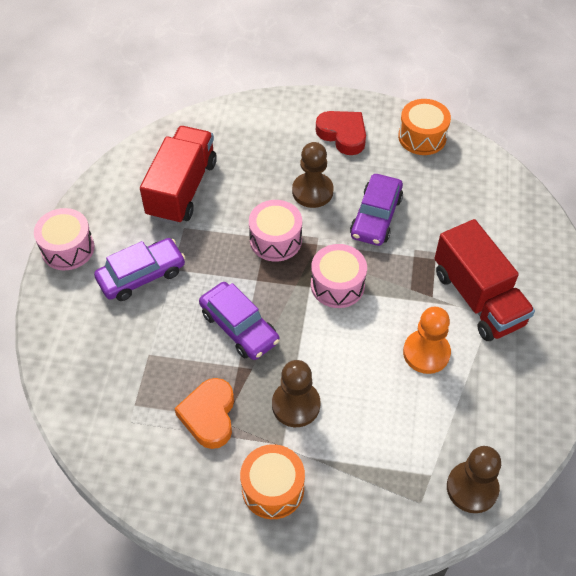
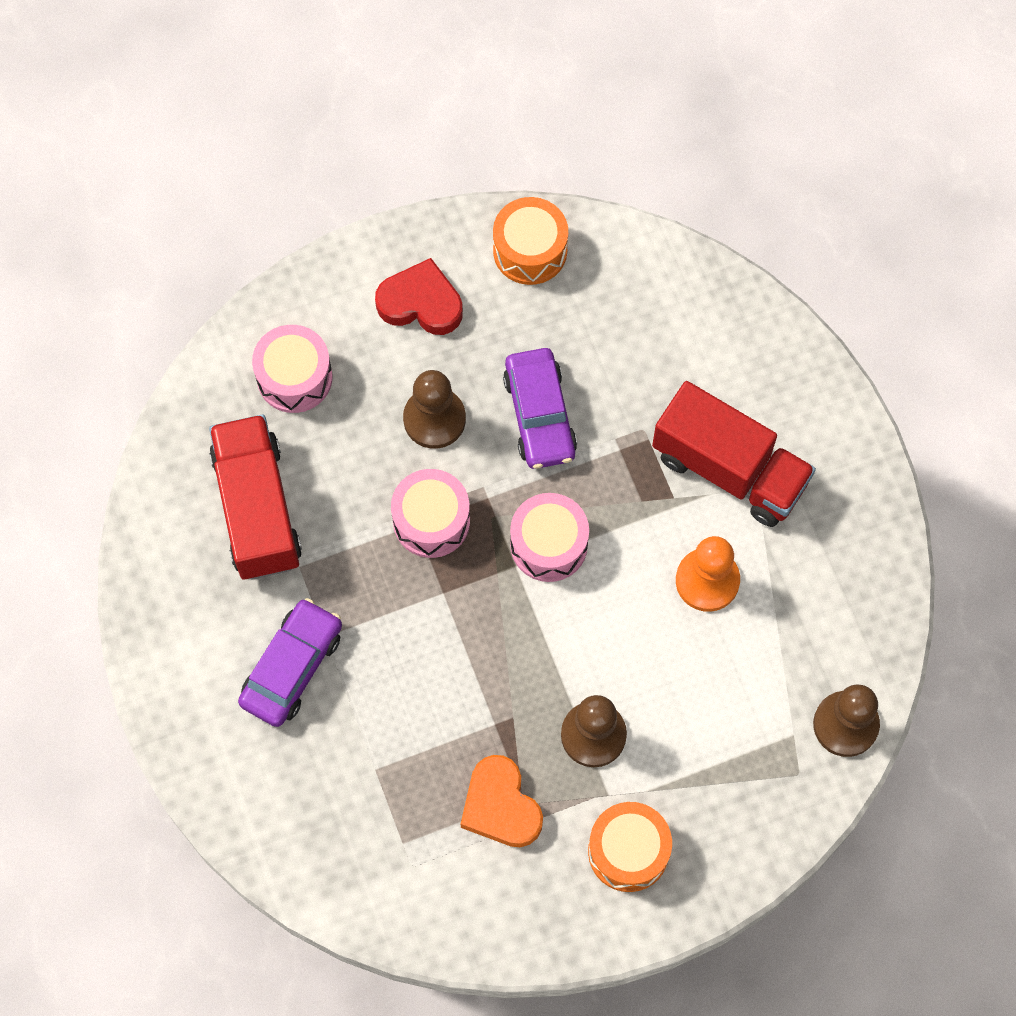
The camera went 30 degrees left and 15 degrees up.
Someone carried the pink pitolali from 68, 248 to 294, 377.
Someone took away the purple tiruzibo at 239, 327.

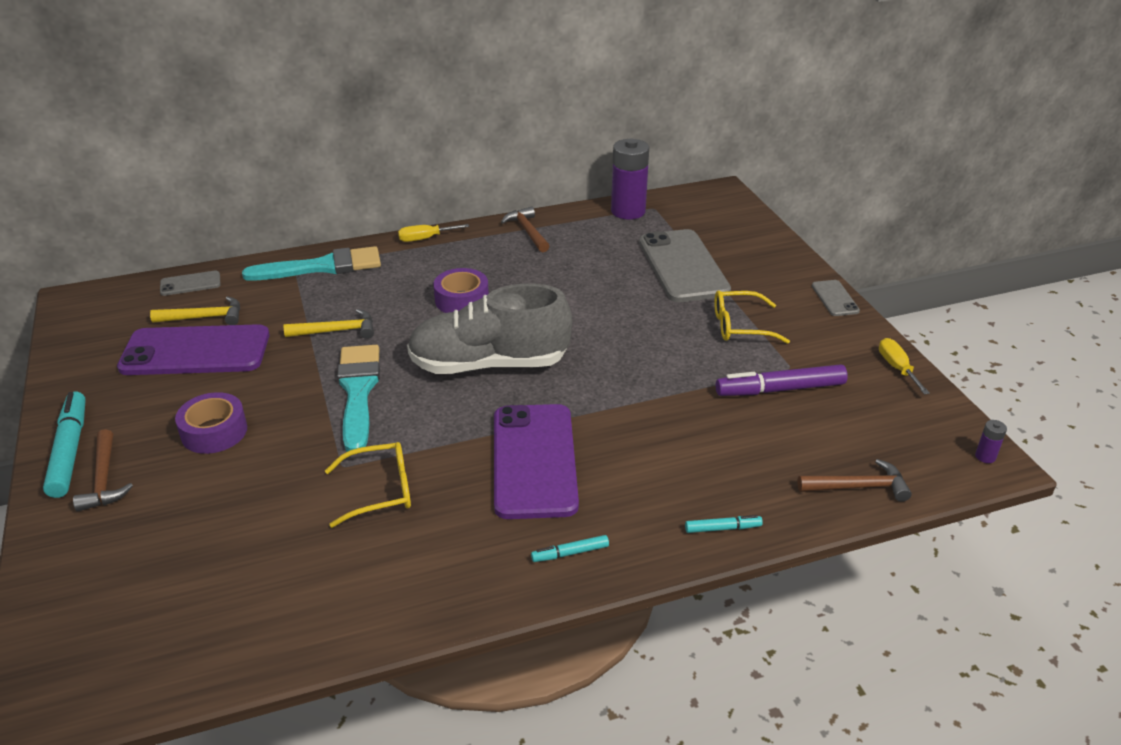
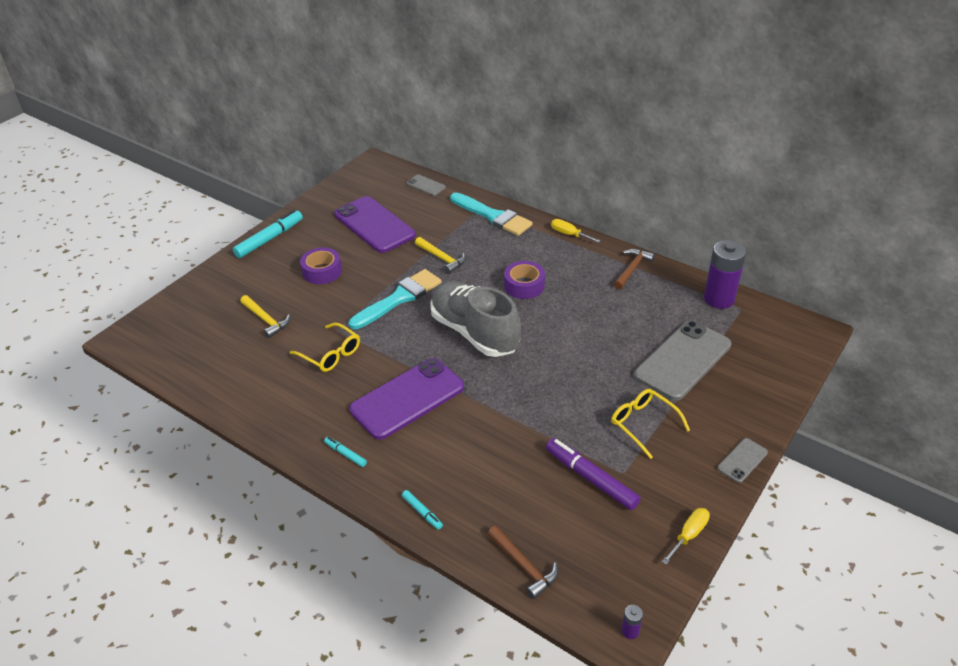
The camera went 55 degrees right and 5 degrees up.
Someone carried the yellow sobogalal from 205, 317 to 266, 320.
Someone took away the brown sobogalal at 104, 479.

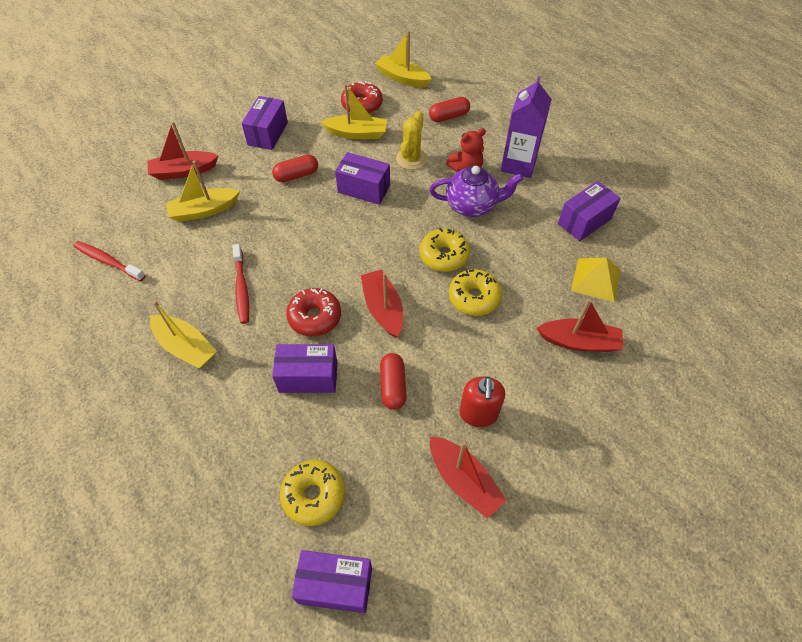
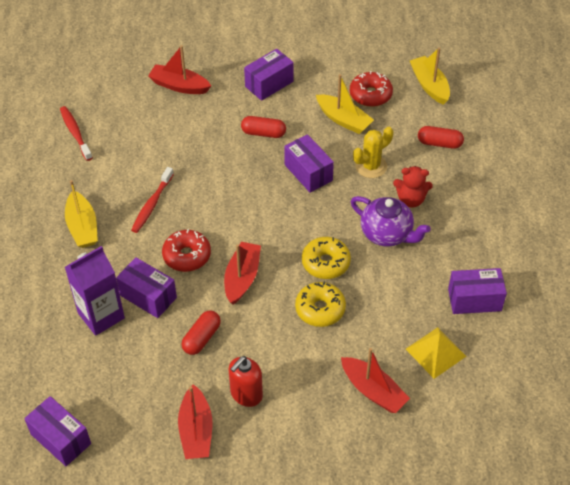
The camera went 35 degrees right and 5 degrees down.
Someone carried the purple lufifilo from 518, 164 to 101, 315.
Someone took away the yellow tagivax at 204, 210.
Someone took away the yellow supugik at 314, 495.

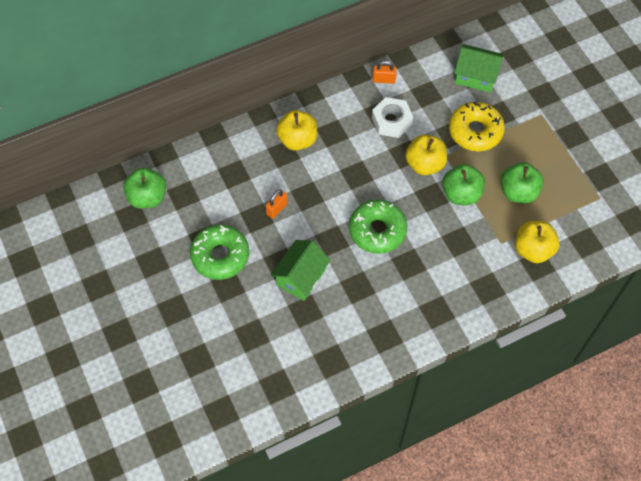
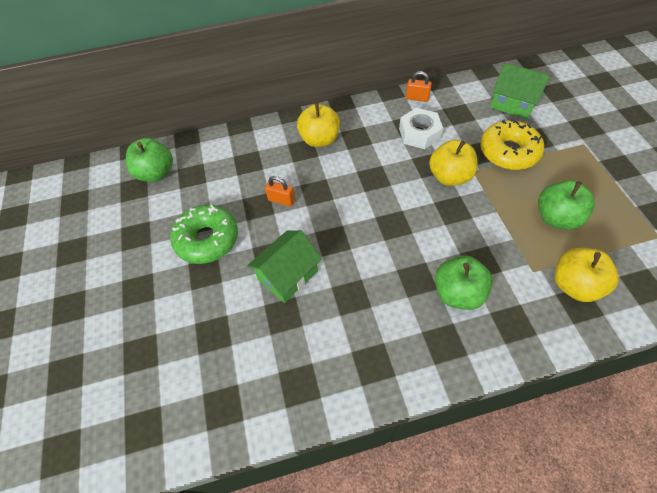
The camera went 15 degrees right and 5 degrees down.
Someone rotated the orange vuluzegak at 277, 209 by 60 degrees clockwise.
Someone carried the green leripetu from 461, 194 to 457, 293.
Someone took away the green supugik at 377, 230.

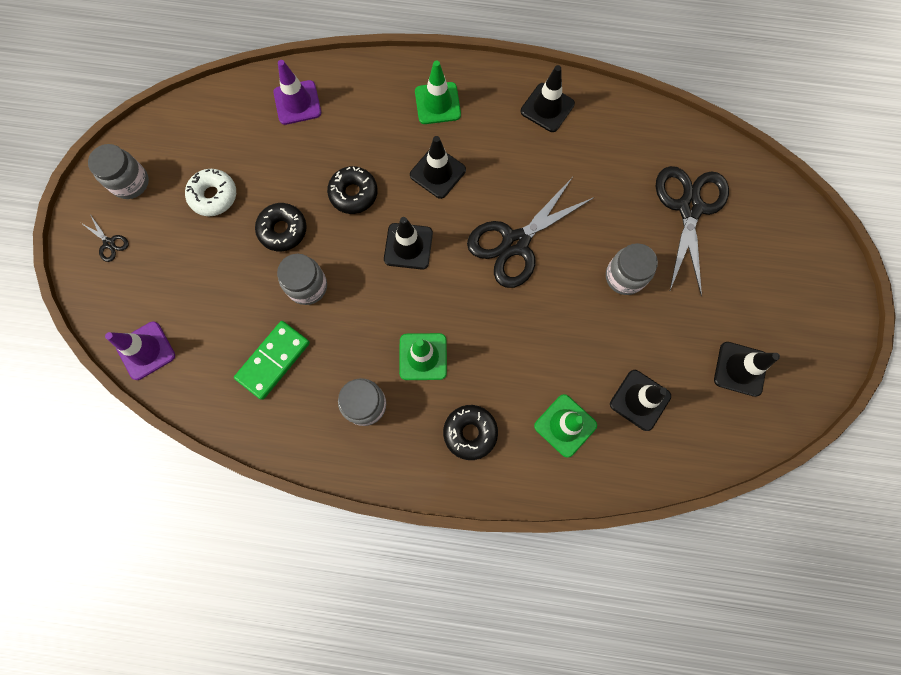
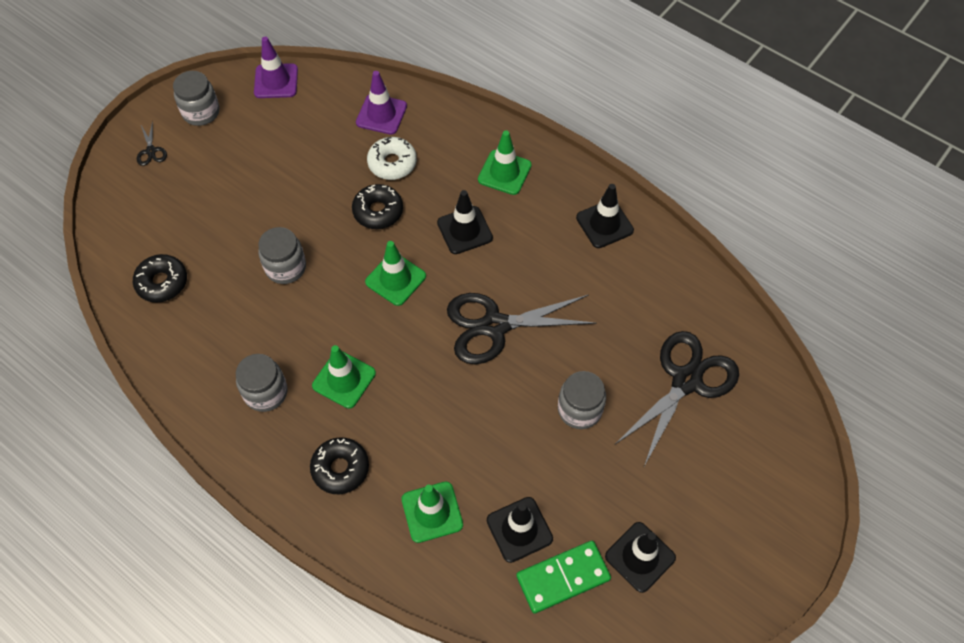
The camera went 30 degrees right and 15 degrees down.
Someone carried the black supugik from 283, 230 to 162, 282.
Someone carried the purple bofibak from 145, 350 to 276, 81.
Someone repainted the black bofibak at 408, 246, which became the green bofibak at 395, 279.
Someone carried the white supugik from 214, 196 to 392, 163.
Someone carried the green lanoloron from 273, 360 to 563, 577.

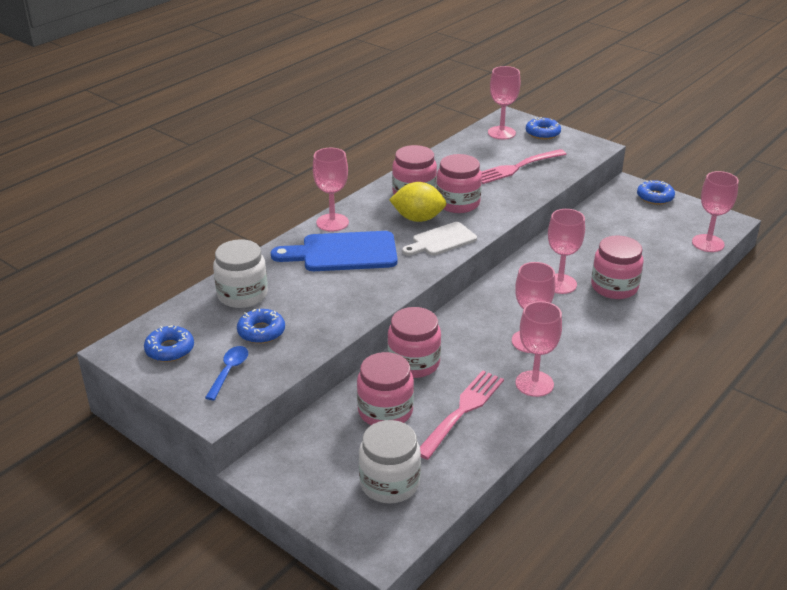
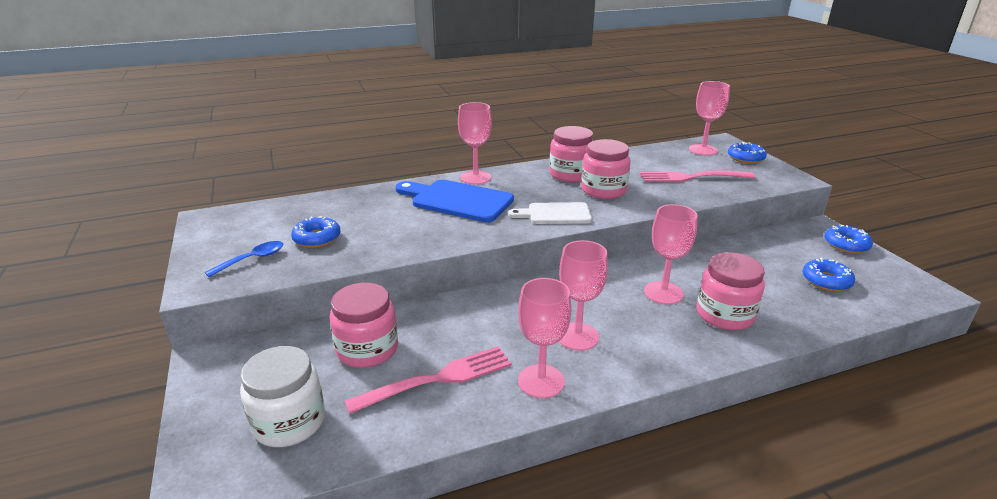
The camera went 30 degrees right and 5 degrees down.
Someone carried the blue supugik from 170, 349 to 826, 281.
Someone took away the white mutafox at 242, 295.
Someone took away the pink mutafox at 413, 363.
Someone took away the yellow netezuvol at 418, 218.
Someone took away the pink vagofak at 708, 243.

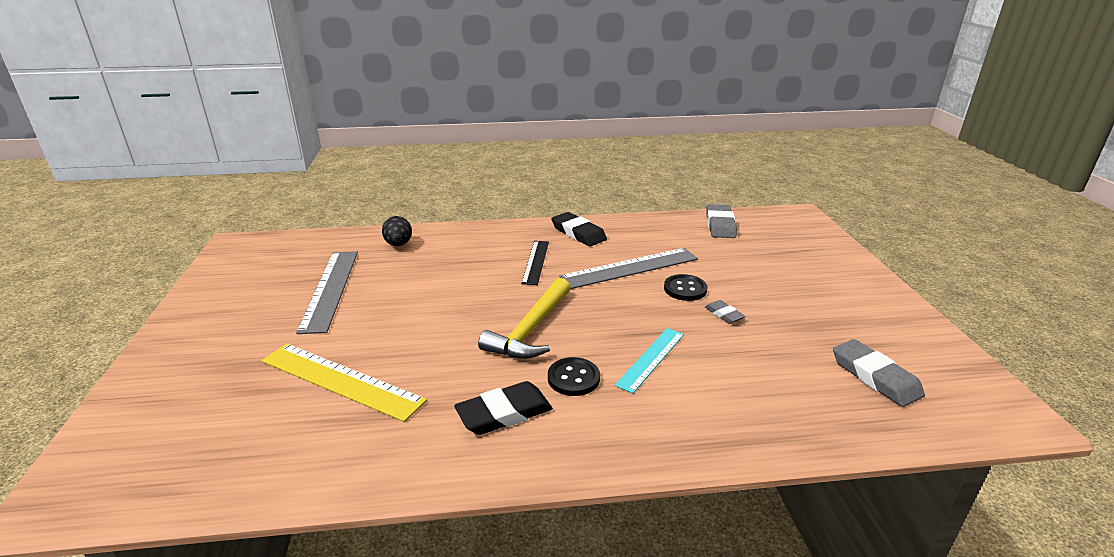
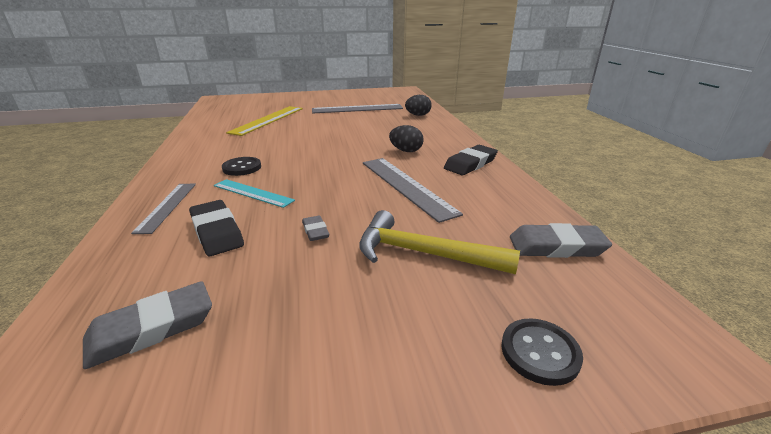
The camera went 85 degrees right and 0 degrees up.
Someone put down the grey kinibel at 167, 206.
Someone carried the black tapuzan from 504, 413 to 217, 231.
Someone rotated the grey tapuzan at 724, 314 by 75 degrees counterclockwise.
Someone carried the yellow sobogalal from 531, 329 to 424, 253.
Someone swapped the black kinibel at 535, 262 for the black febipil at 406, 151.
Someone carried the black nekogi from 685, 289 to 540, 352.

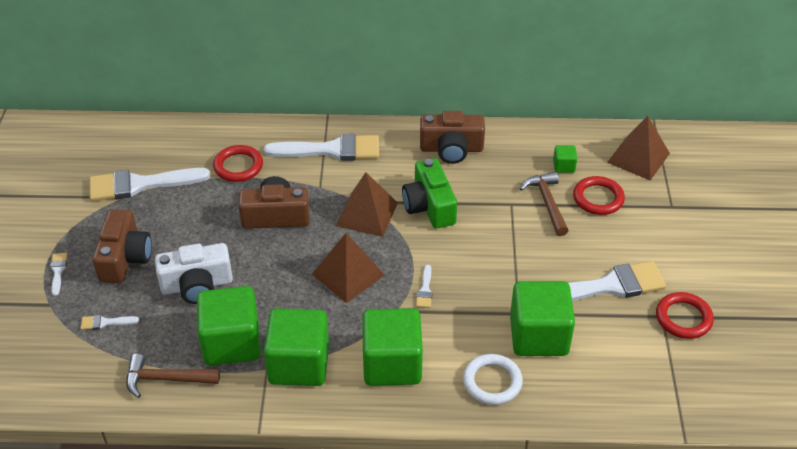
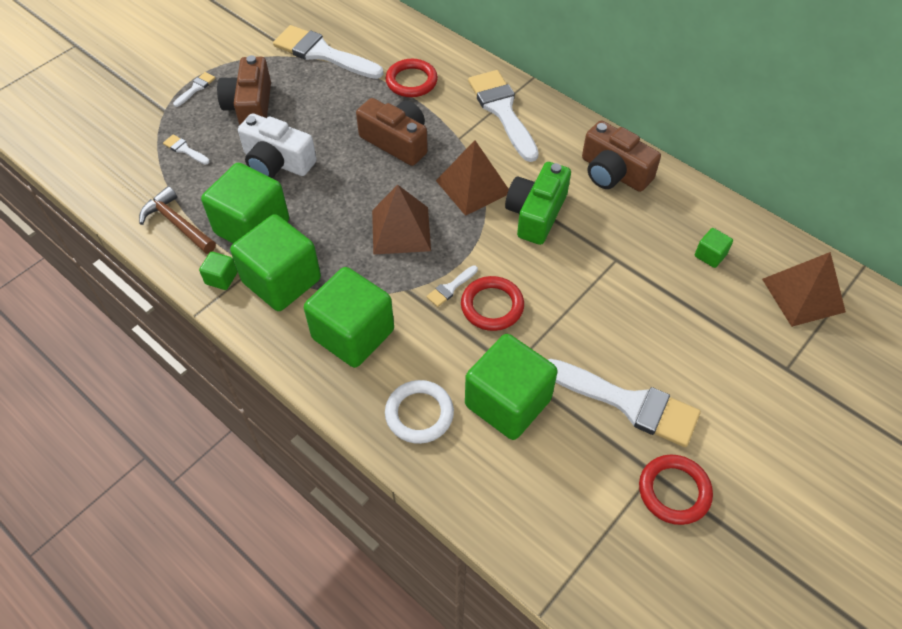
The camera went 40 degrees right and 10 degrees up.
Someone put down the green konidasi at 221, 278.
Someone rotated the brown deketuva at 125, 258 by 135 degrees clockwise.
Someone carried the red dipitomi from 598, 198 to 492, 306.
Someone rotated the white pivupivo at 331, 150 by 150 degrees counterclockwise.
Someone took away the brown sobogalal at 547, 202.

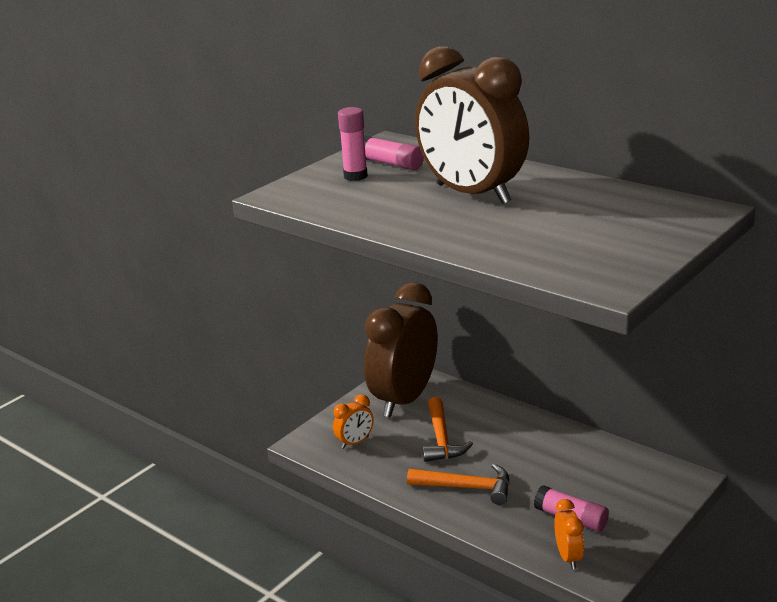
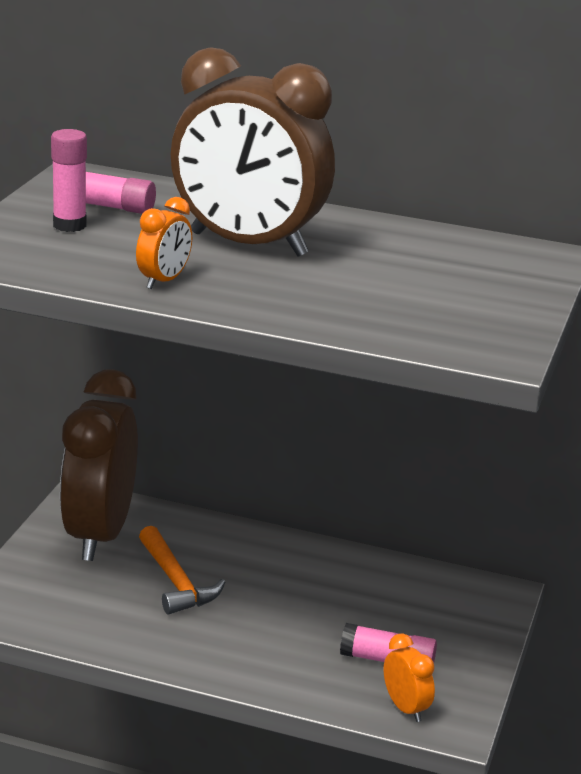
The camera went 25 degrees left and 0 degrees up.
Someone carried the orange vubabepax from 355, 442 to 164, 281.
Someone took away the orange sobogalal at 466, 487.

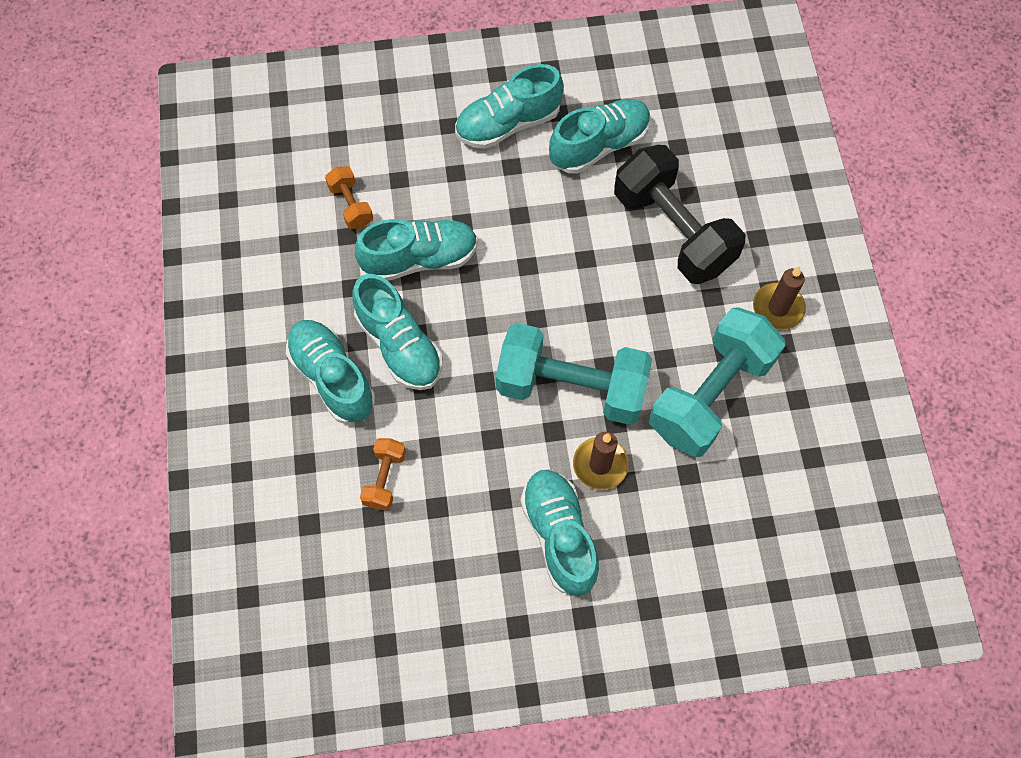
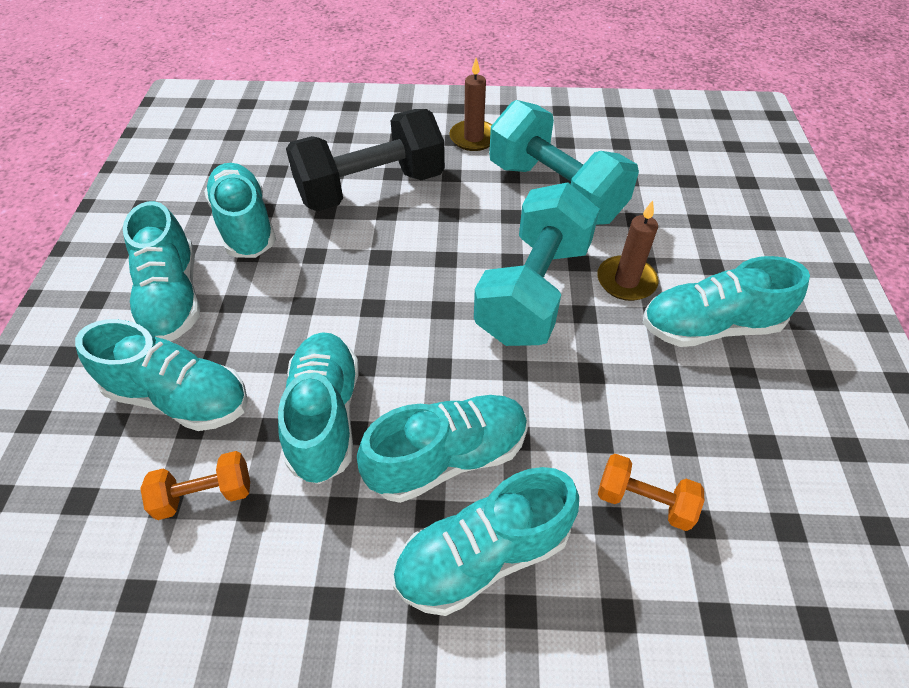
The camera went 80 degrees left and 15 degrees down.
Someone put down the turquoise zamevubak at 179, 397.

